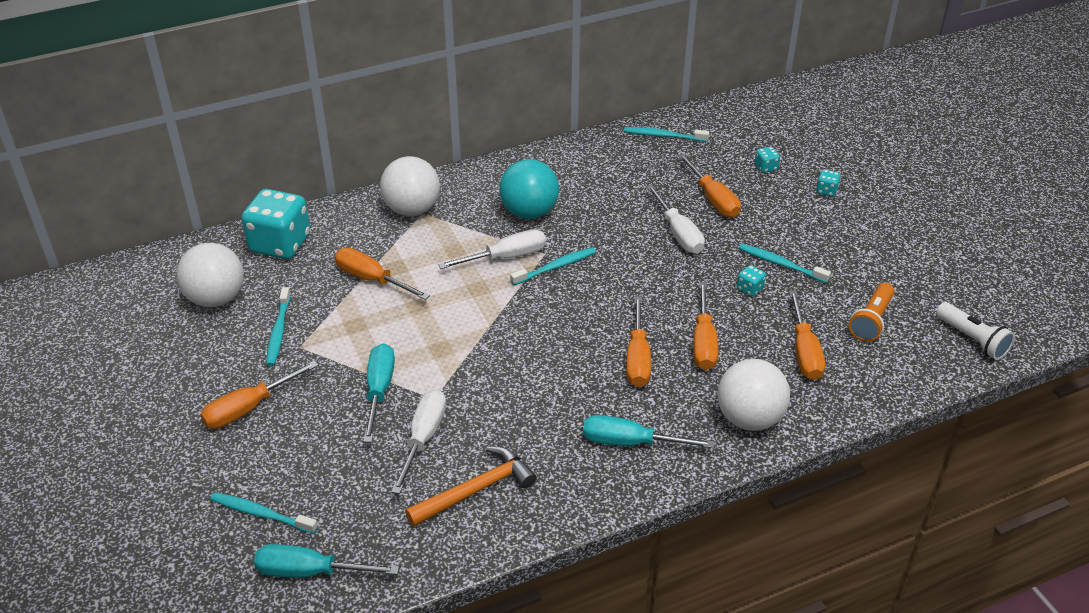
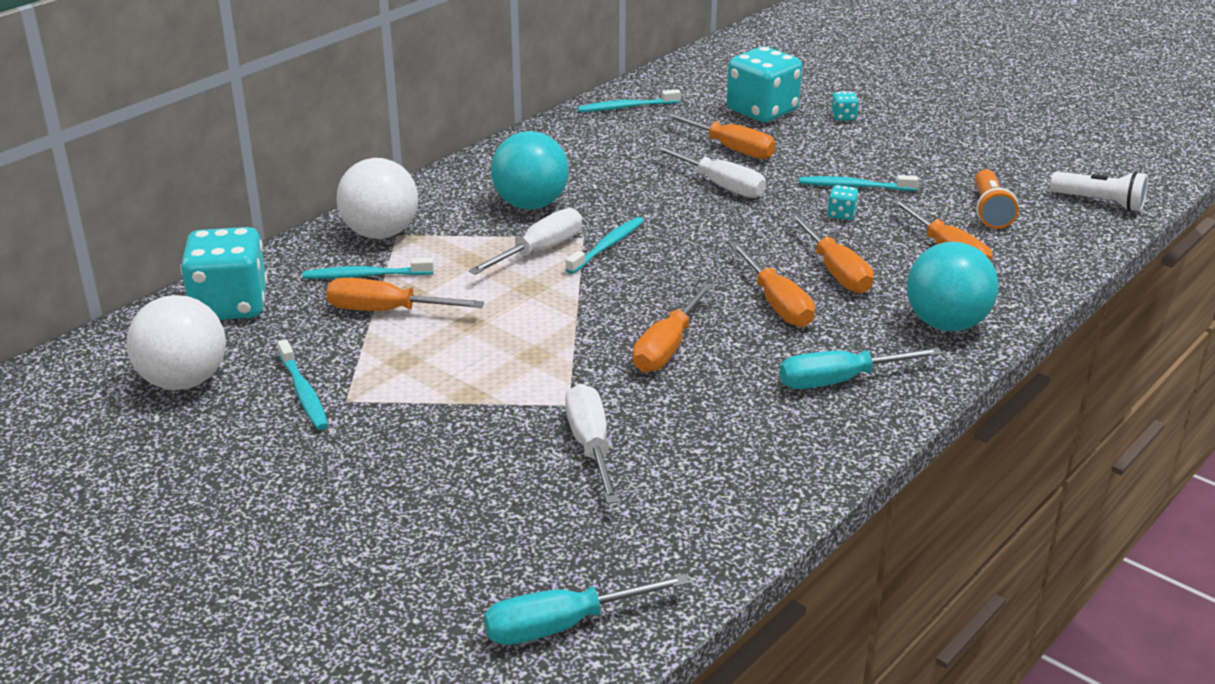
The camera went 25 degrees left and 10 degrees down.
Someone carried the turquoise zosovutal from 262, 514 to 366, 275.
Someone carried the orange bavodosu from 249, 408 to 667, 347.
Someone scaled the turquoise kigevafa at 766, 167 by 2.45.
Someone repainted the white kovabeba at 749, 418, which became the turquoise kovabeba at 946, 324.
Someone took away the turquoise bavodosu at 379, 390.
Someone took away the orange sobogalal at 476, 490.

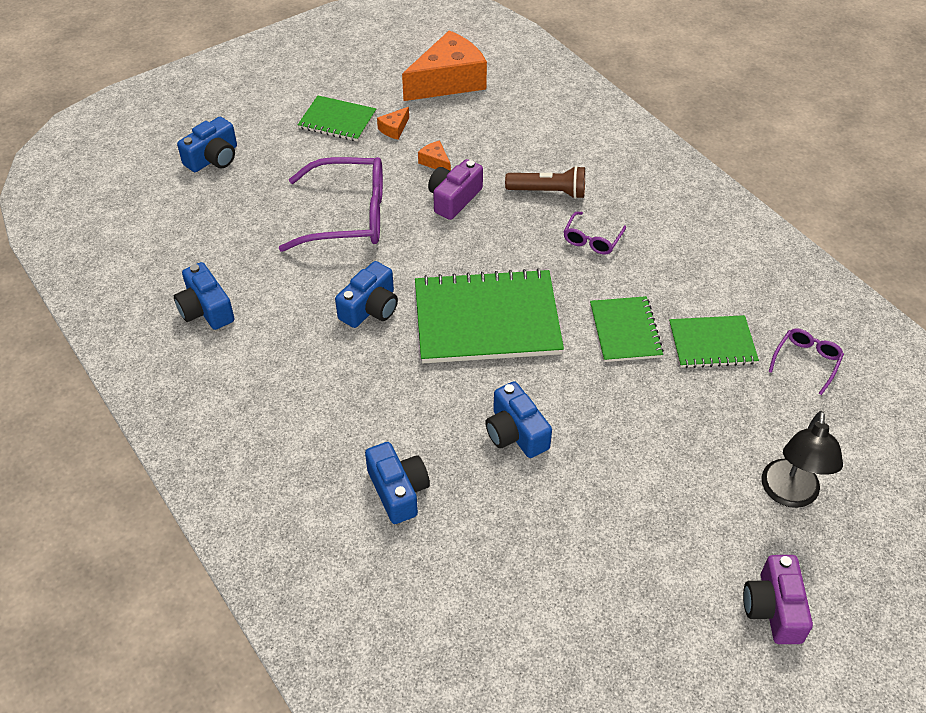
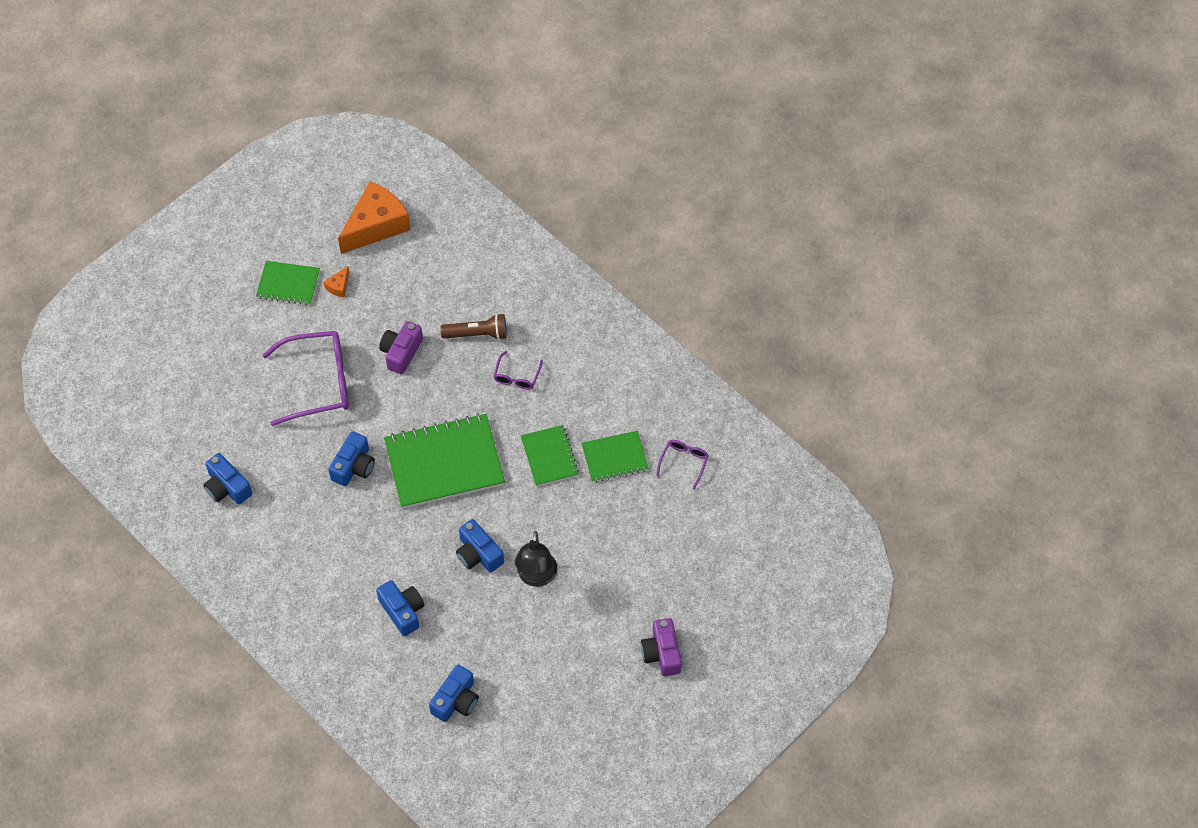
The camera went 10 degrees left and 10 degrees up.
Someone carried the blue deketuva from 213, 158 to 456, 700.
Someone carried the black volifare from 789, 494 to 536, 577.
Someone took away the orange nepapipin at 435, 162.

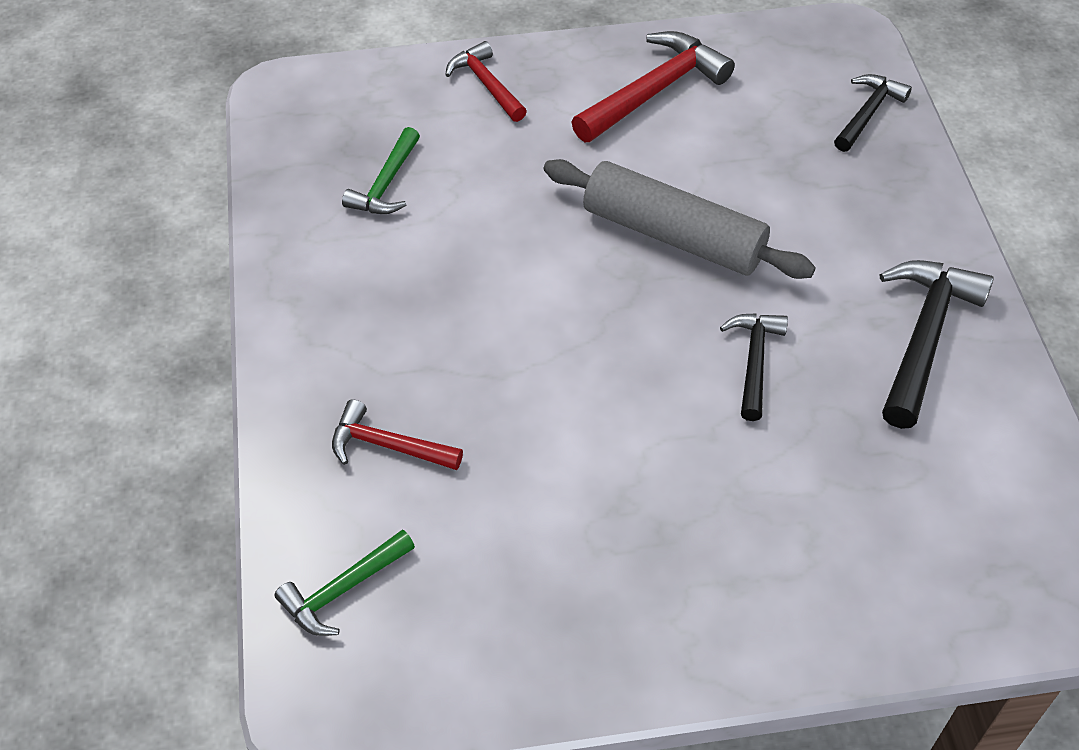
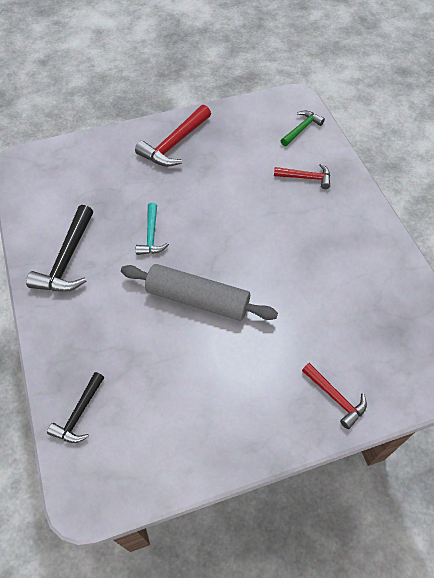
The camera went 170 degrees right and 5 degrees up.
Someone carried the red sobogalal from 654, 91 to 174, 143.
Someone repainted the black sobogalal at 754, 362, which became the turquoise sobogalal at 151, 235.
Someone took away the green sobogalal at 386, 184.

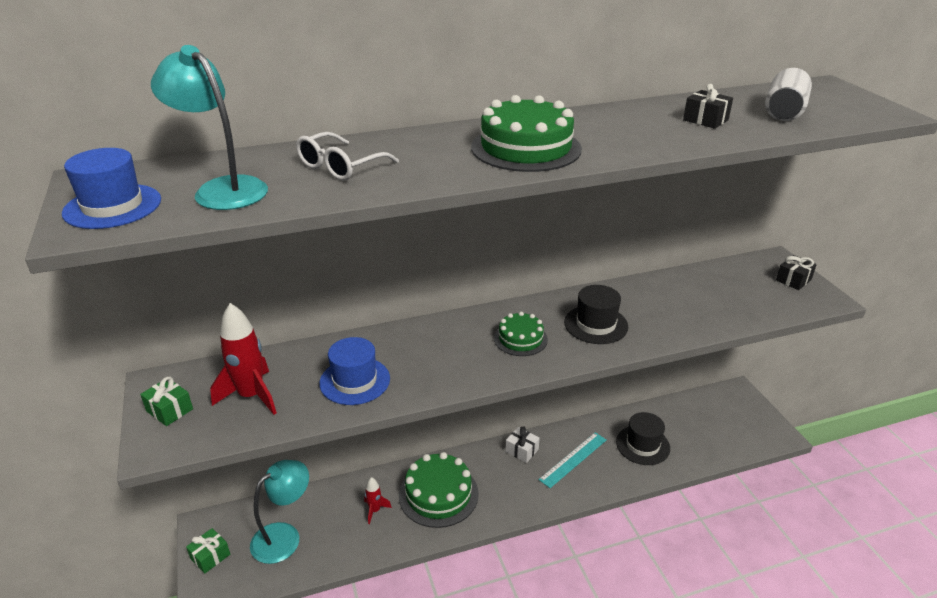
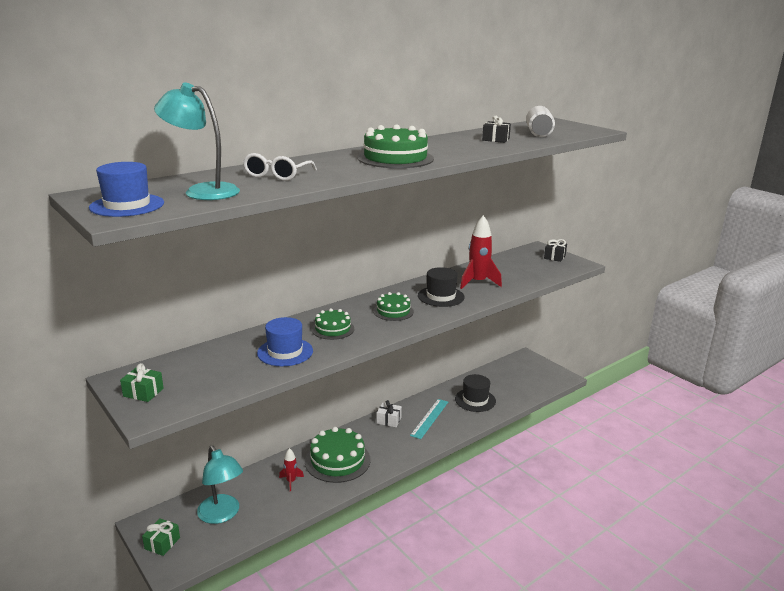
The camera went 20 degrees left and 10 degrees down.
Someone rotated the turquoise volifare at 284, 536 by 120 degrees clockwise.
Someone put down the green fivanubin at 333, 329.
Someone carried the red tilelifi from 251, 396 to 478, 282.

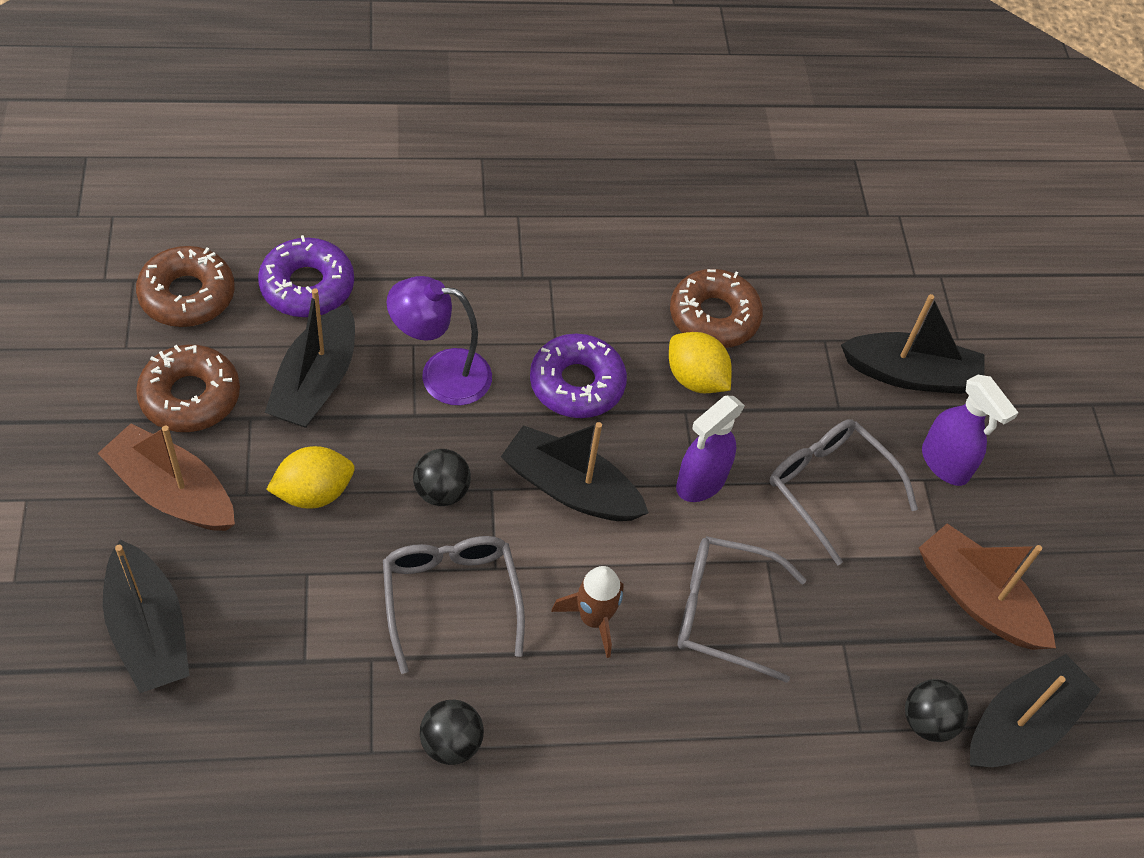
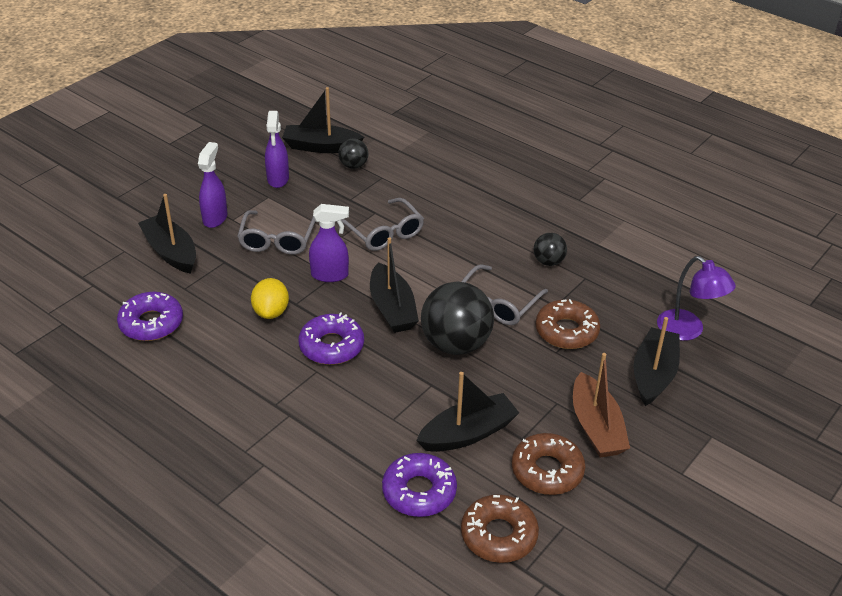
The camera went 130 degrees left and 15 degrees down.
Someone put down the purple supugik at 151, 323.
Someone swapped the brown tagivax at 977, 599 for the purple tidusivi at 278, 179.
Someone scaled the black kovabeba at 441, 492 by 1.99.
Someone carried the brown supugik from 714, 317 to 566, 331.
Someone carried the purple volifare from 441, 374 to 687, 331.
Someone took away the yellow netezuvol at 313, 493.
Someone took away the brown tilelifi at 593, 619.

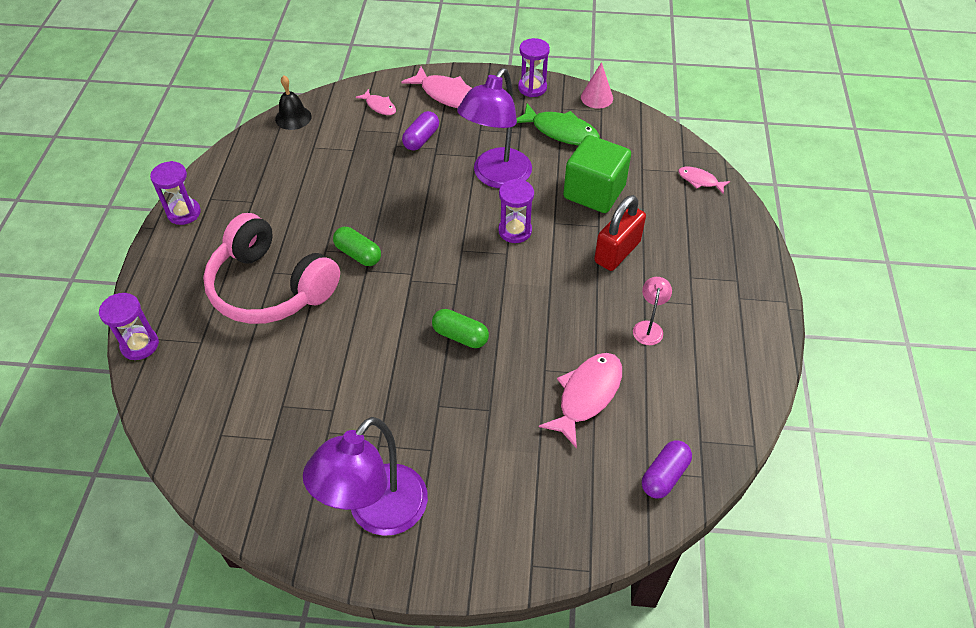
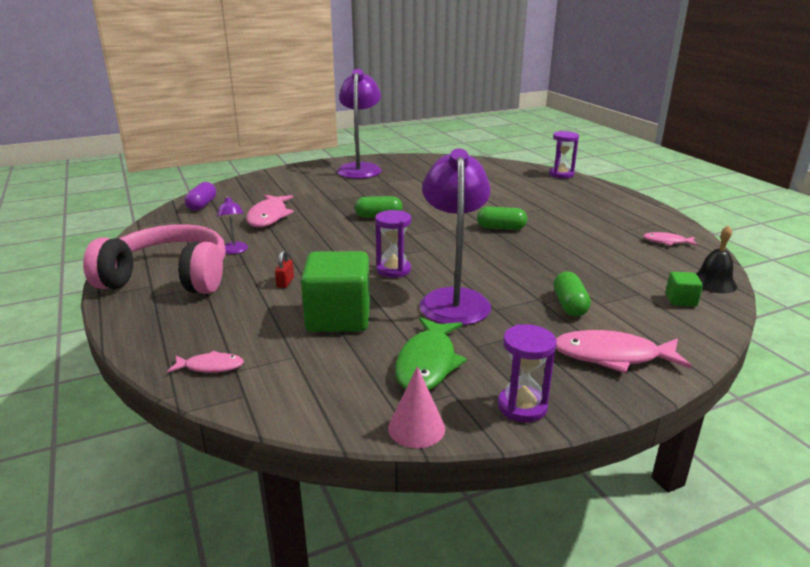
The camera went 150 degrees right and 25 degrees down.
Someone carried the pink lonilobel from 270, 287 to 169, 278.
Someone repainted the pink volifare at 648, 327, which became the purple volifare at 235, 251.
Someone scaled the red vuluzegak at 617, 252 by 0.45.
Someone rotated the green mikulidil at 560, 131 by 75 degrees counterclockwise.
Someone repainted the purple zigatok at 421, 139, which became the green zigatok at 569, 305.
Someone carried the pink mikulidil from 379, 106 to 667, 242.
Someone put down the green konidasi at 681, 300.
Someone took away the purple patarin at 184, 213.

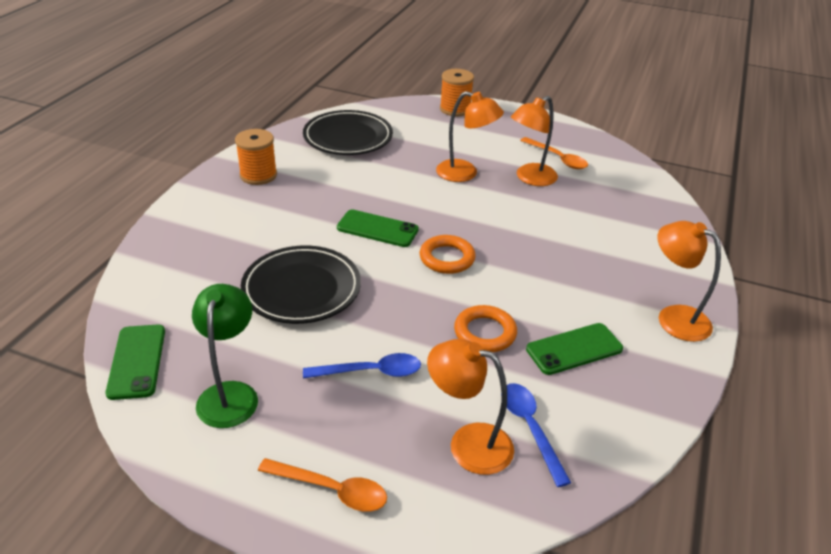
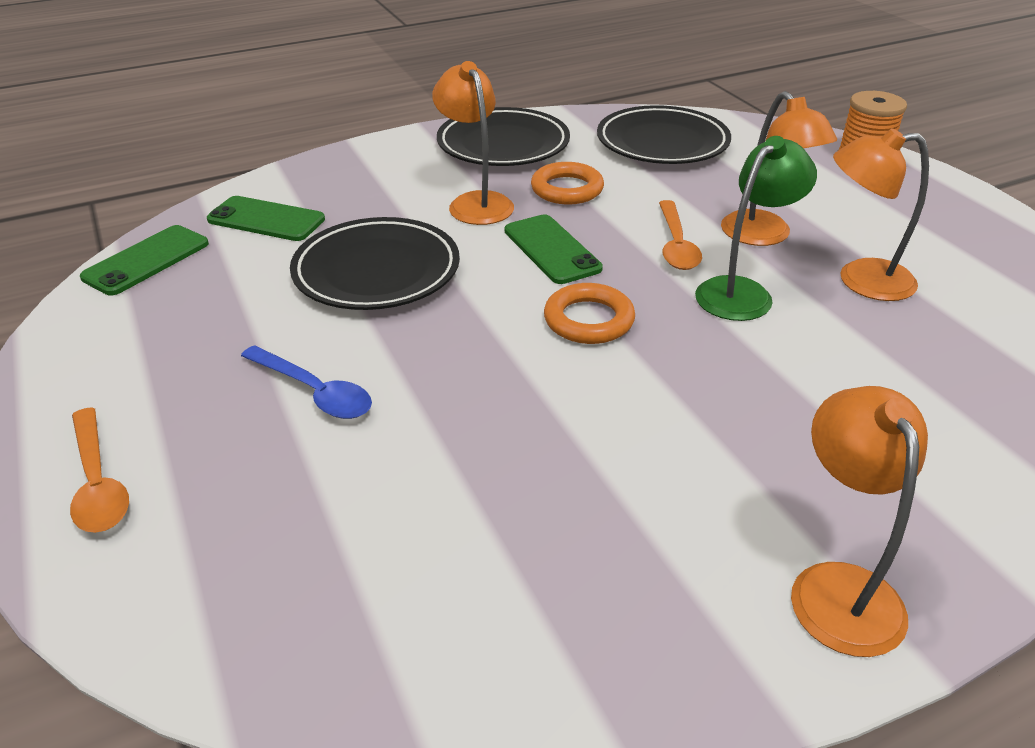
The camera went 45 degrees right and 0 degrees up.
Someone carried the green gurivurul from 574, 349 to 266, 219.
Someone carried the orange volifare from 468, 443 to 476, 202.
Someone swapped the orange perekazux at 258, 175 for the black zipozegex at 503, 145.
Someone carried the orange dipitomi from 485, 333 to 567, 189.
Someone carried the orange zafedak from 557, 158 to 676, 245.
Someone carried the green volifare from 230, 394 to 743, 292.
Someone took away the blue zafedak at 530, 428.

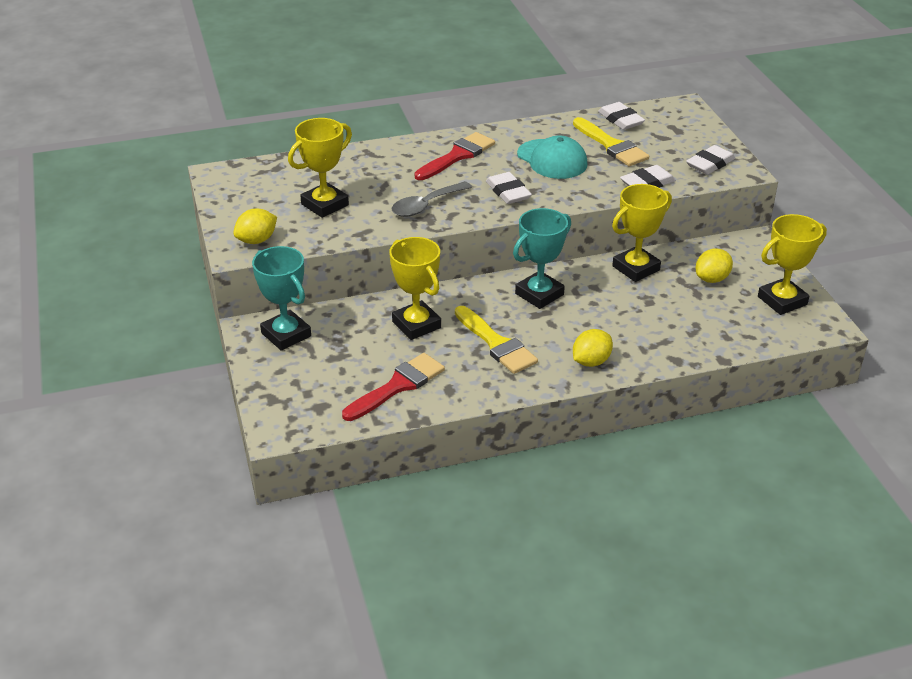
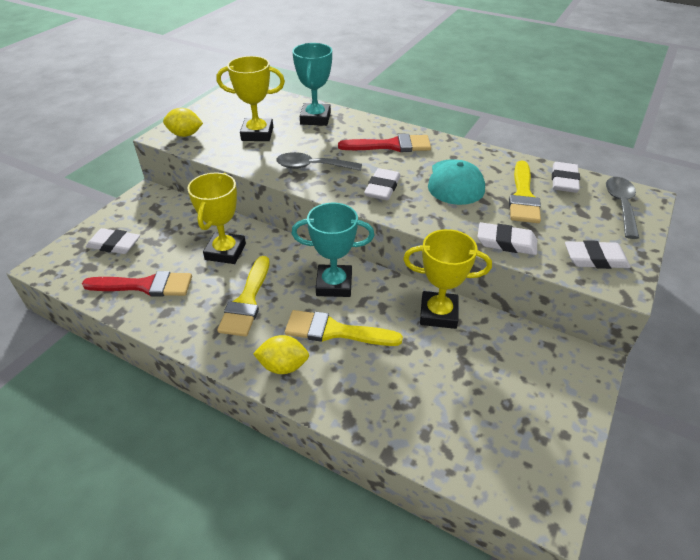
The camera went 45 degrees right and 5 degrees up.
Someone put down the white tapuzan at 114, 244.
Someone put down the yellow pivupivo at 335, 331.
Someone carried the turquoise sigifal from 286, 334 to 315, 118.
Someone put down the grey zafedak at 621, 205.
Someone took away the yellow netezuvol at 712, 279.
Someone took away the yellow sigifal at 782, 300.

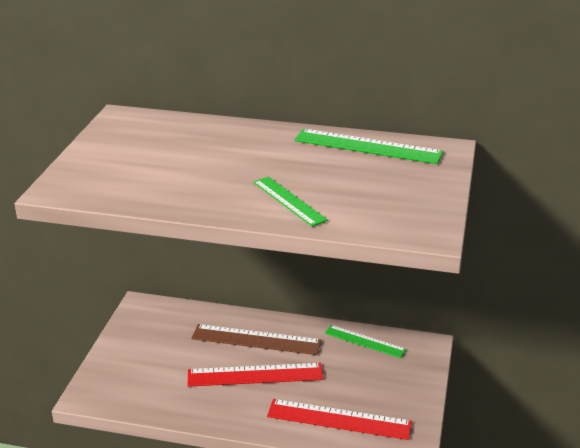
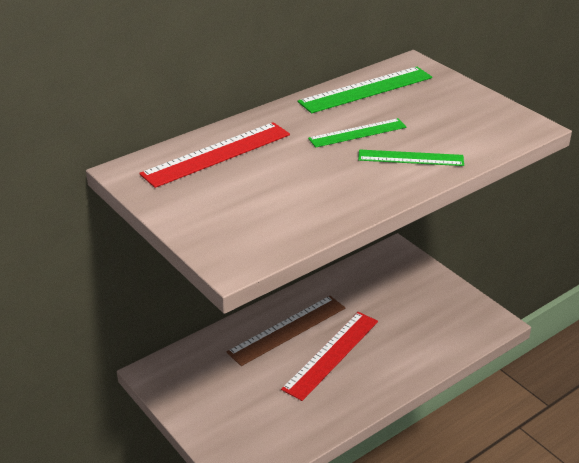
The camera went 50 degrees left and 5 degrees up.
Someone carried the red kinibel from 339, 419 to 217, 154.
Someone carried the green kinibel from 365, 341 to 357, 133.

